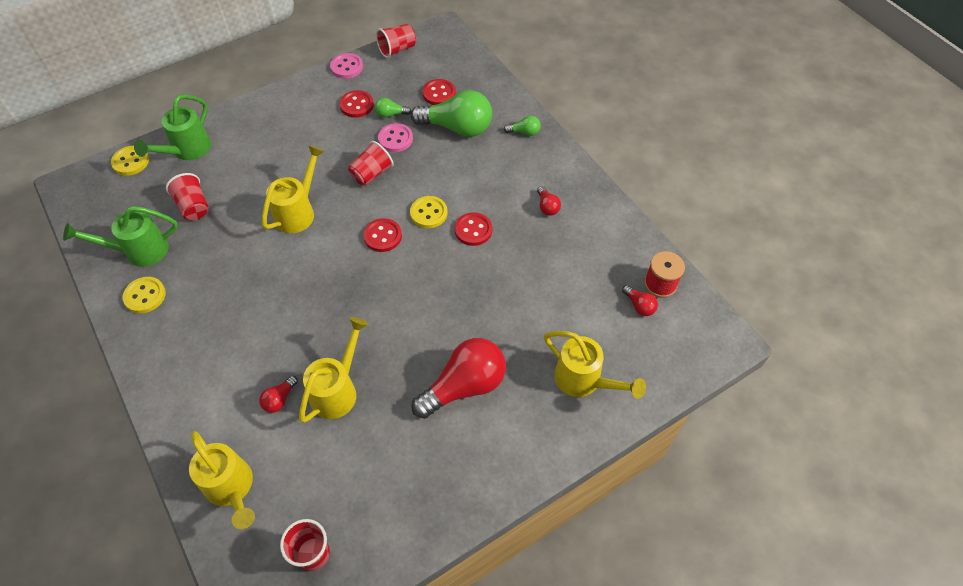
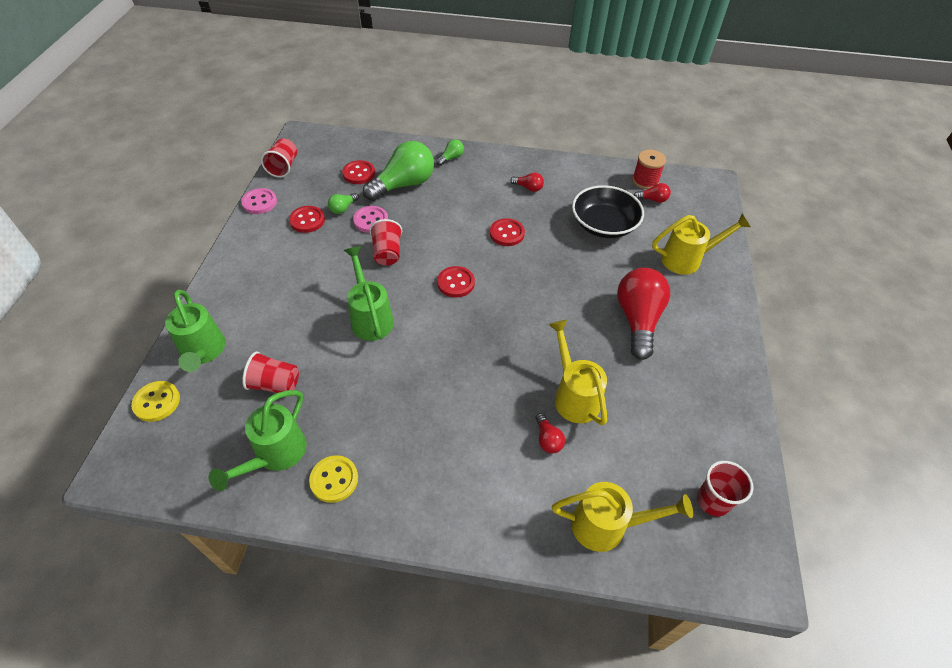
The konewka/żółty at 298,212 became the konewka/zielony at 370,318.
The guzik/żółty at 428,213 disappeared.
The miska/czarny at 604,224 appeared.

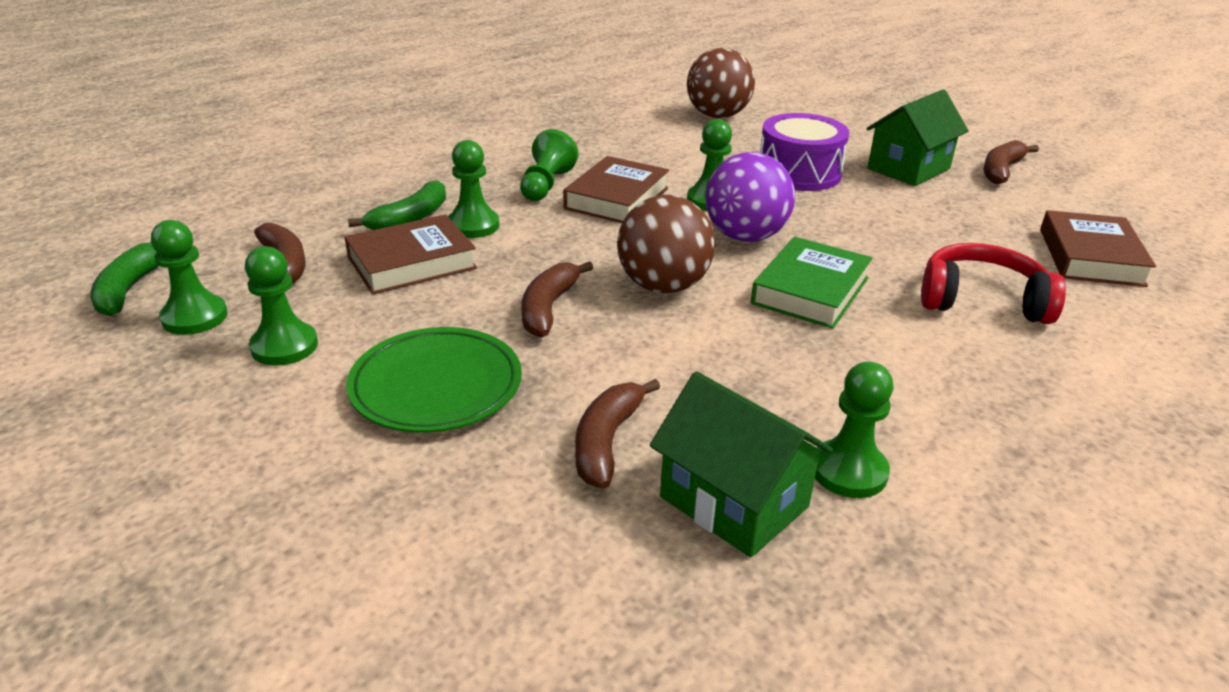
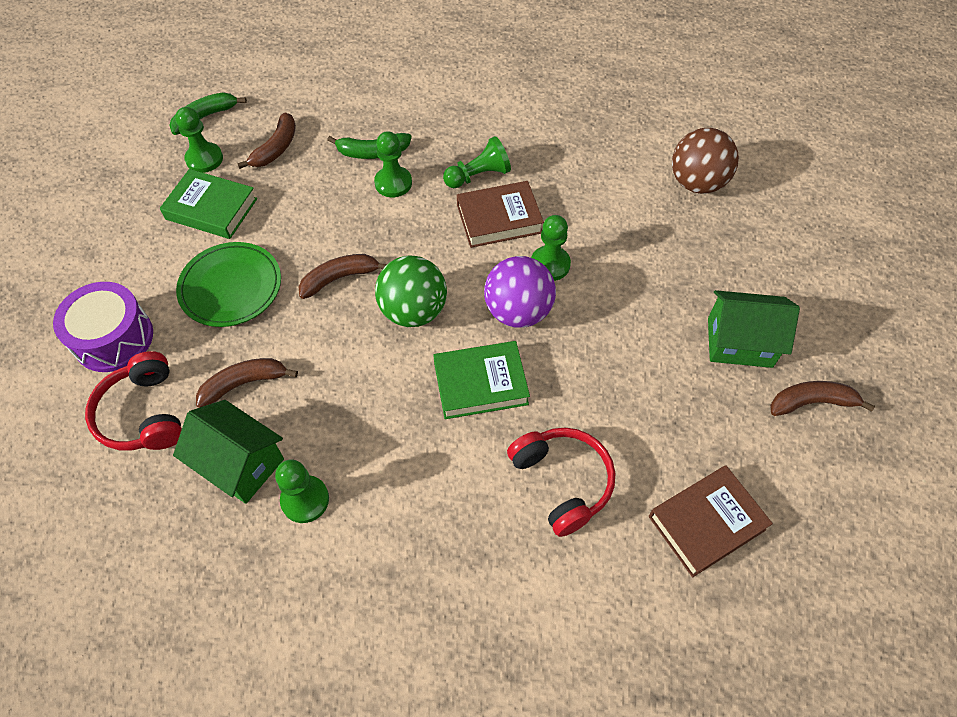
The bęben/fioletowy moved from 799,173 to 113,338.
The piłka/brązowy at 663,286 became the piłka/zielony at 413,311.
The książka/brązowy at 412,263 disappeared.
The pionek/zielony at 284,346 was replaced by the książka/zielony at 211,209.
The domek/zielony at 734,502 turned 60 degrees counterclockwise.
The słuchawki/czerwony at 144,414 appeared.

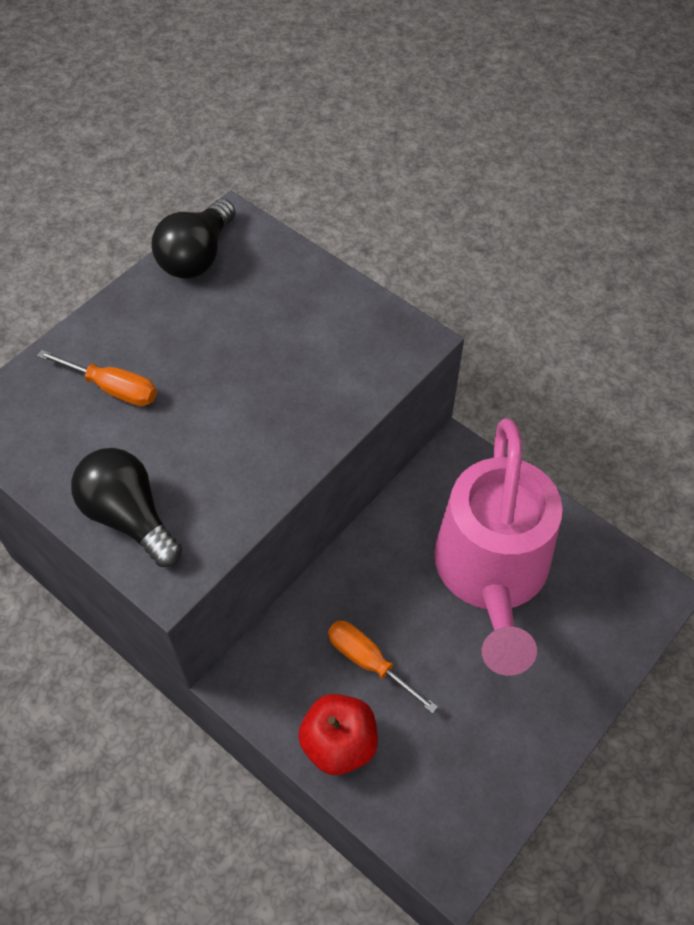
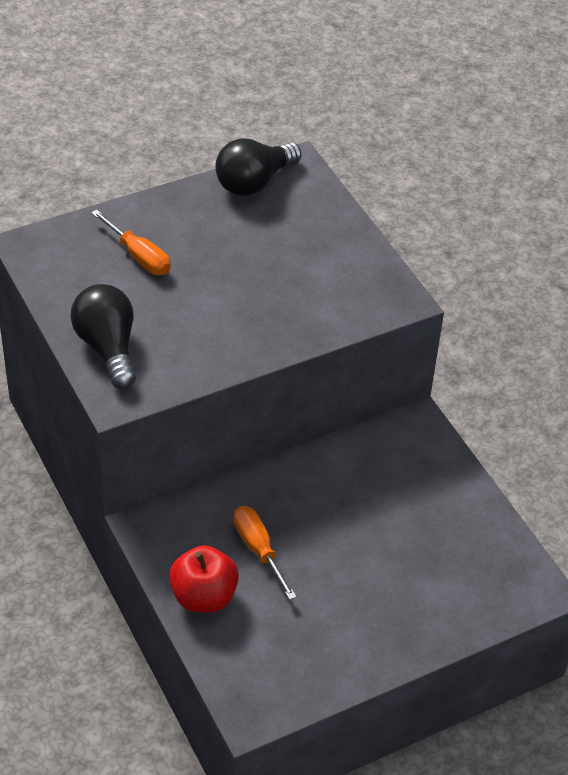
The konewka/różowy at 491,575 disappeared.

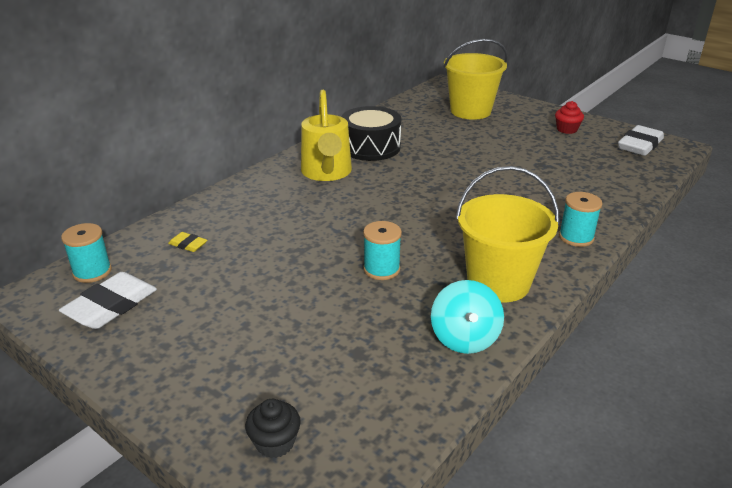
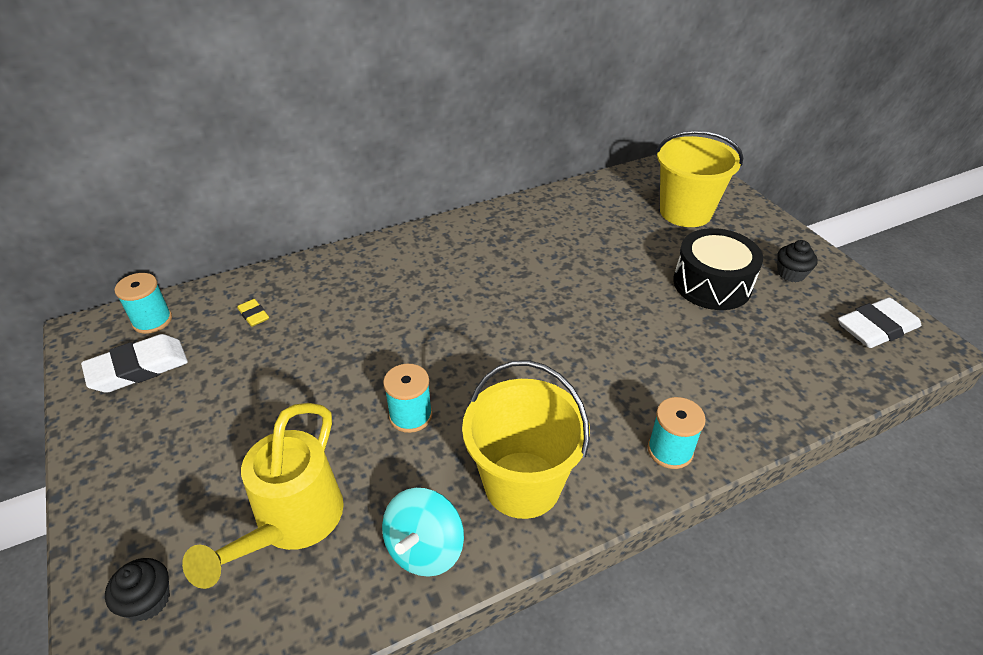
The konewka/żółty moved from 326,173 to 292,523.
The muffinka/czerwony at 567,129 became the muffinka/czarny at 791,274.
The bęben/czarny moved from 371,147 to 712,284.

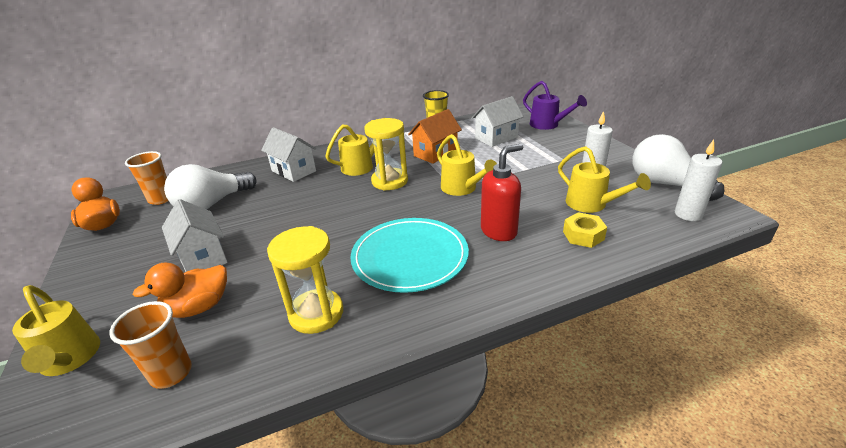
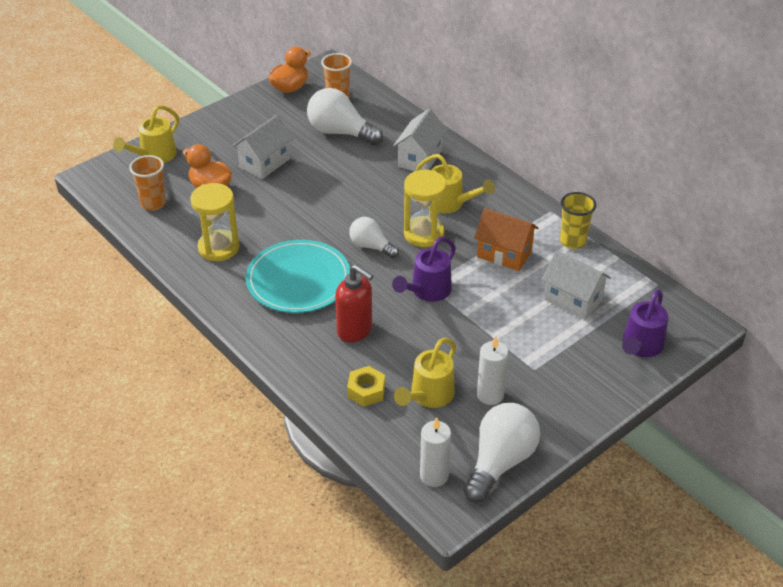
The konewka/żółty at 462,189 became the konewka/fioletowy at 427,291.
The żarówka/biały at 371,246 appeared.

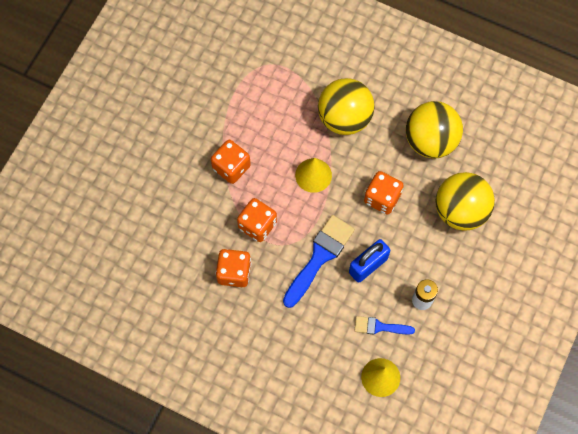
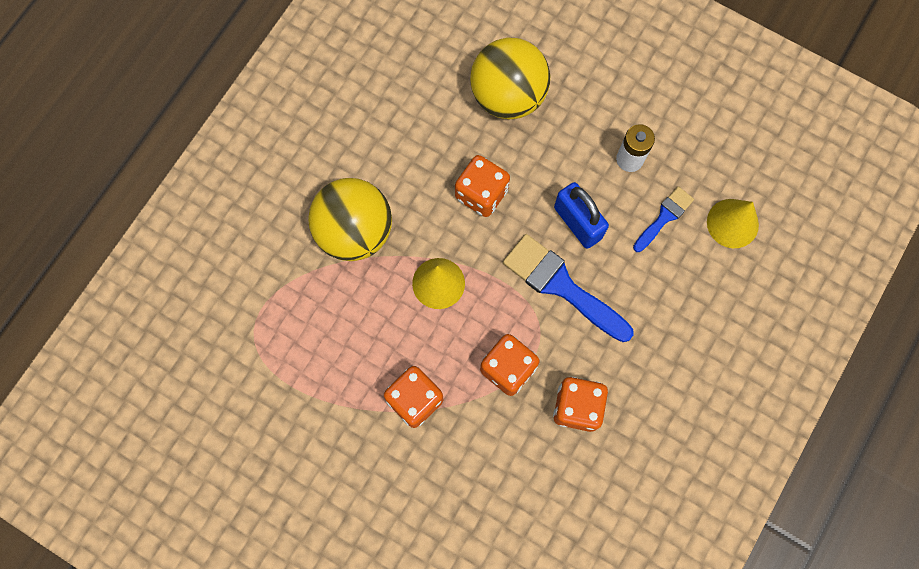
The piłka/żółty at 430,141 disappeared.
The pędzel/niebieski at 379,327 turned 150 degrees counterclockwise.

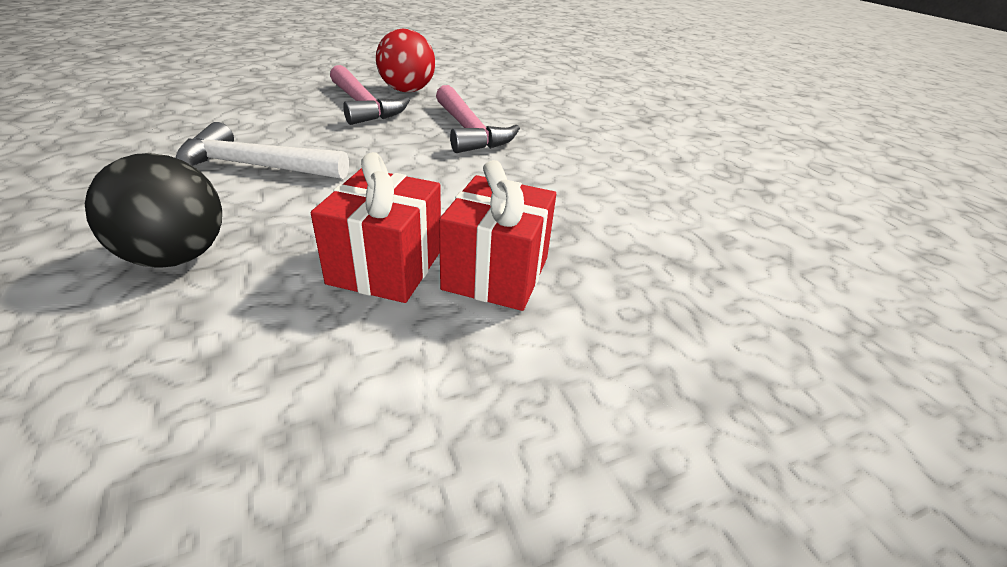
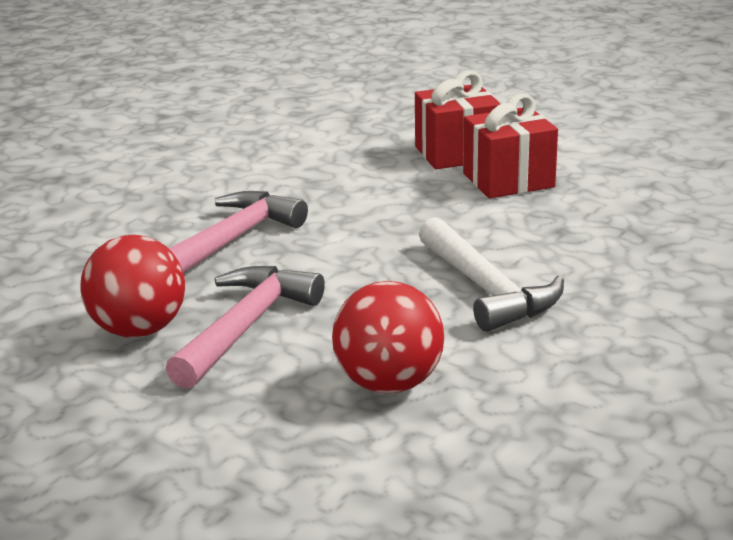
The piłka/czarny at 176,257 disappeared.
The piłka/czerwony at 389,383 appeared.

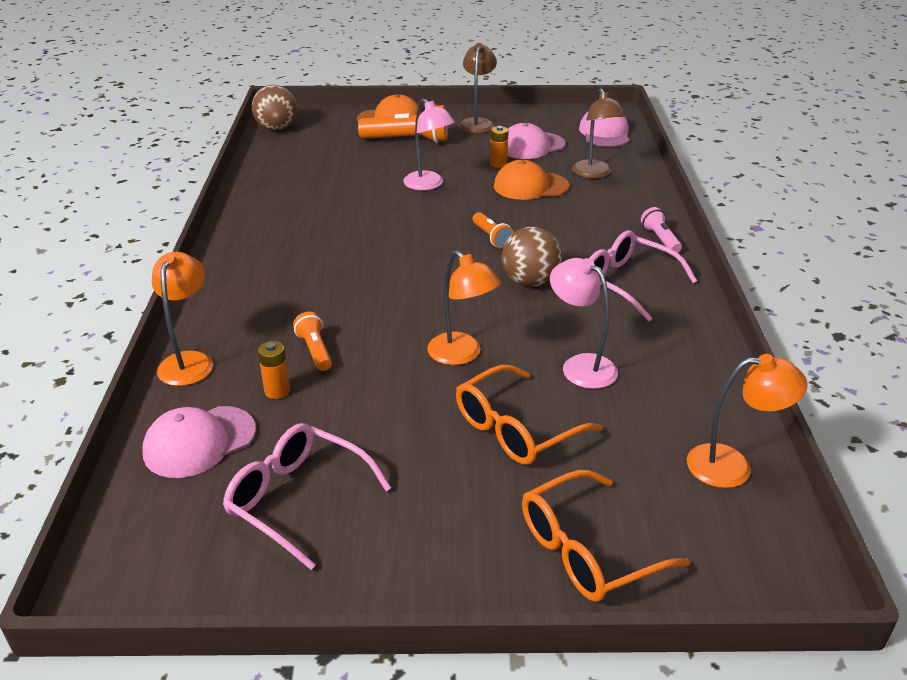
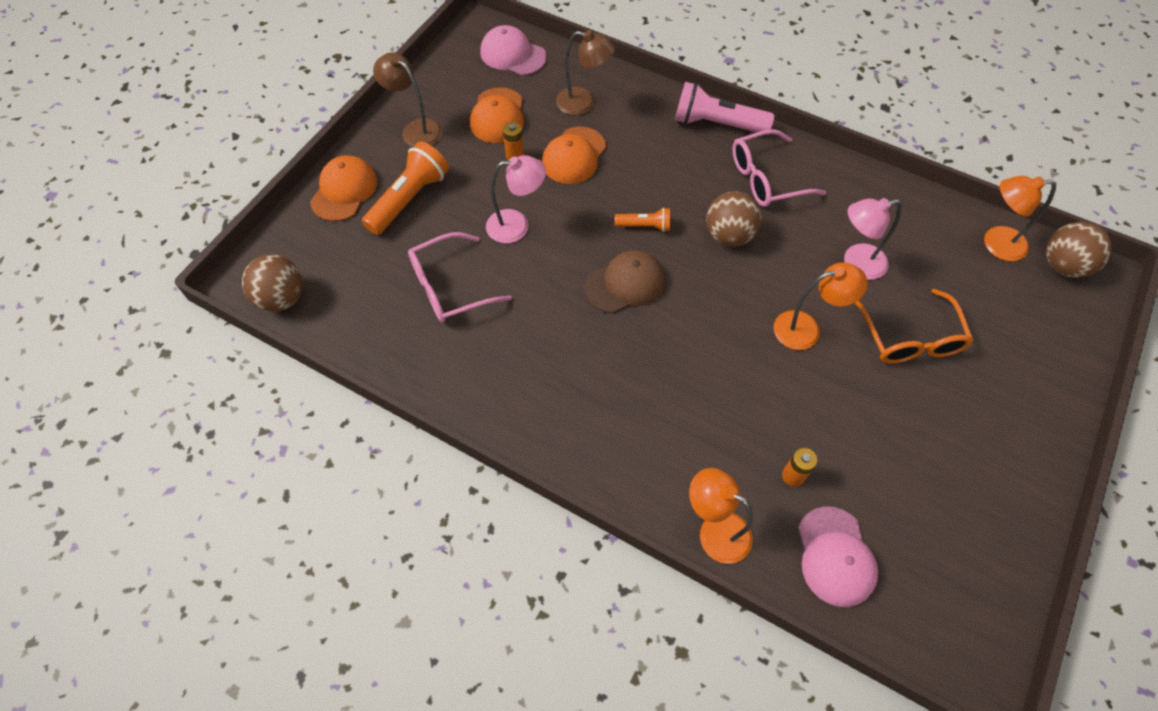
The czapka/różowy at 531,146 became the czapka/pomarańczowy at 498,116.
The latarka/różowy at 660,239 changed to 1.85 times the size.
The latarka/pomarańczowy at 315,350 disappeared.
The lampka/pomarańczowy at 732,466 turned 120 degrees counterclockwise.
The okulary/różowy moved from 298,499 to 450,287.
The okulary/pomarańczowy at 588,550 disappeared.
The piłka/brązowy at 1063,266 appeared.
The czapka/brązowy at 625,284 appeared.

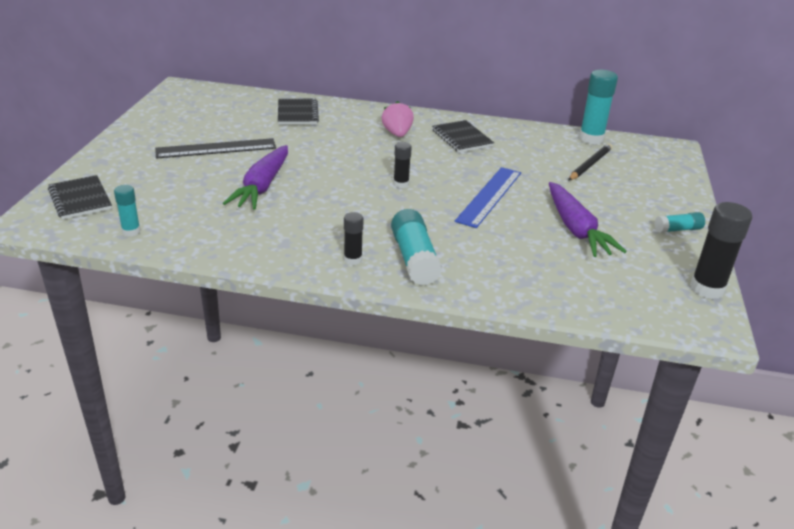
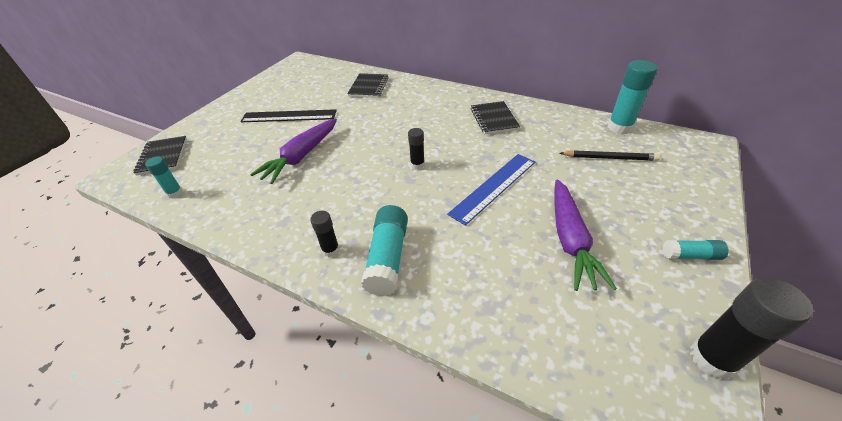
The truskawka/różowy at 397,134 disappeared.
The ołówek/czarny at 590,164 turned 45 degrees clockwise.

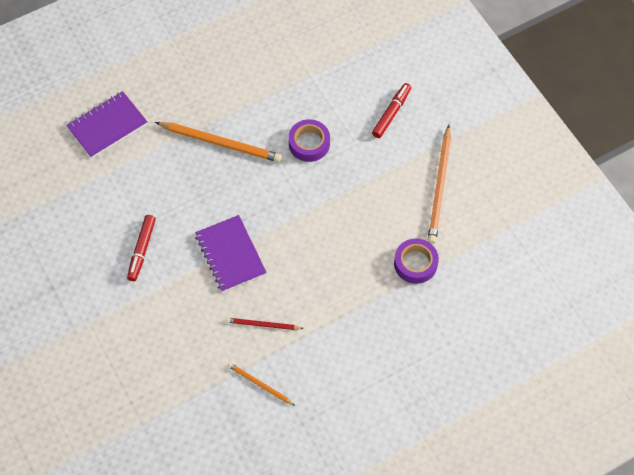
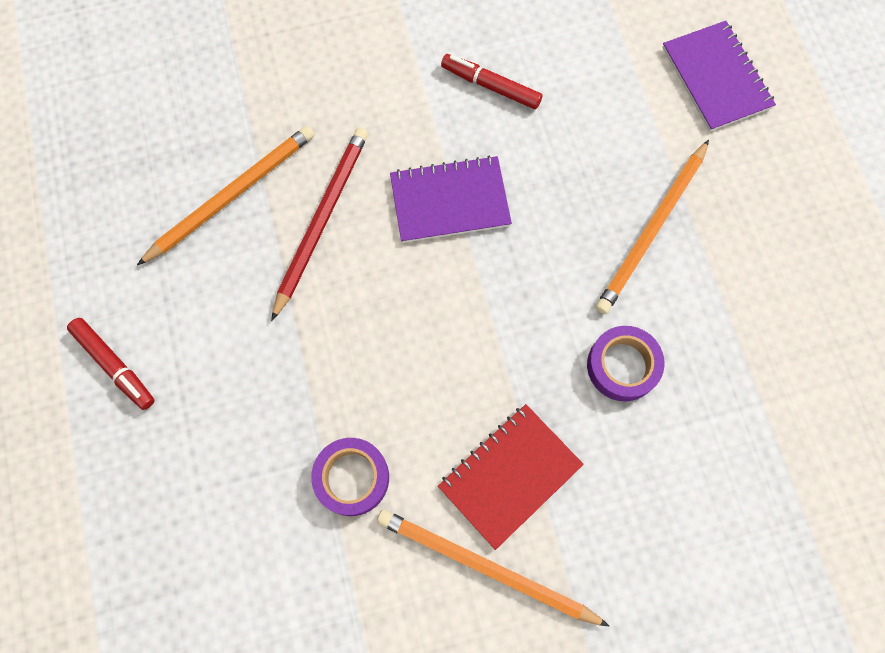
The flamaster/czerwony moved from 391,113 to 114,365.
The ołówek/czerwony at 263,325 changed to 1.84 times the size.
The ołówek/pomarańczowy at 260,384 changed to 1.84 times the size.
The zeszyt/czerwony at 509,475 appeared.

